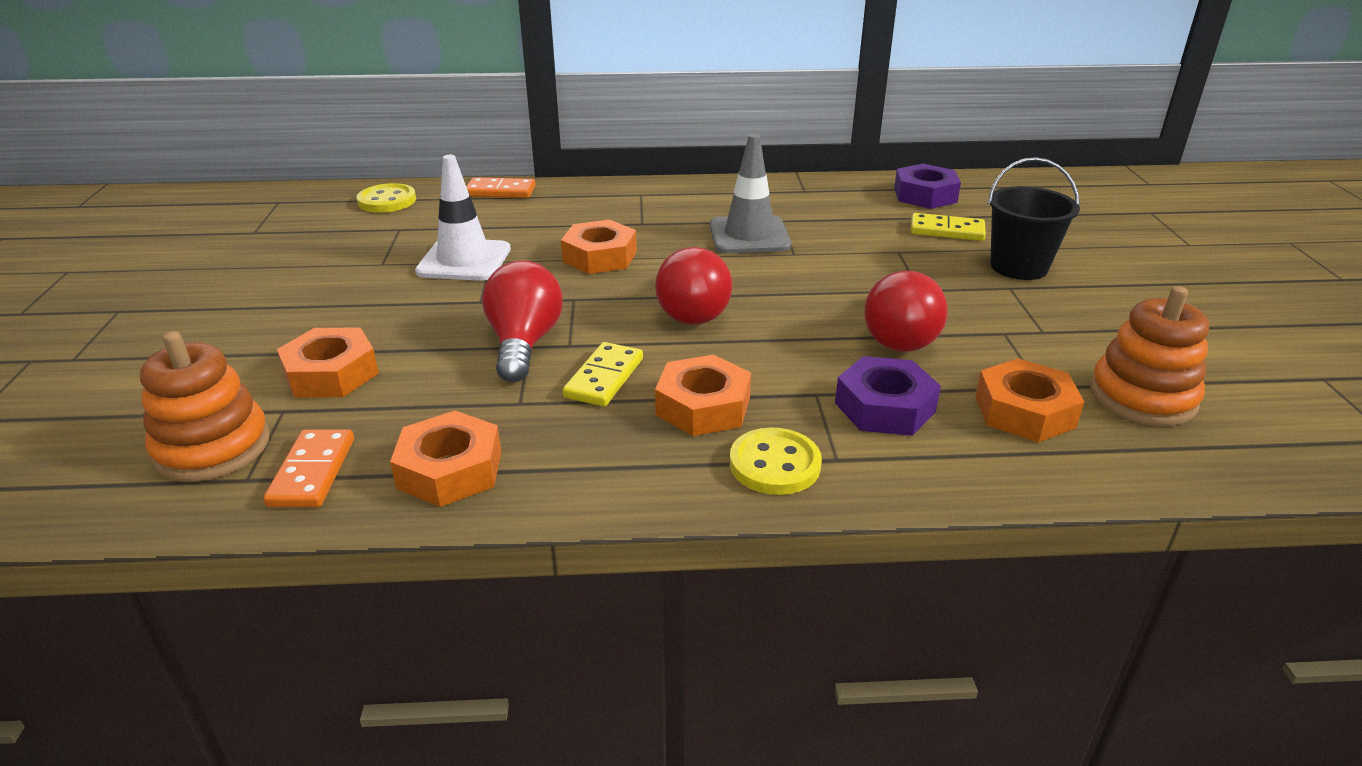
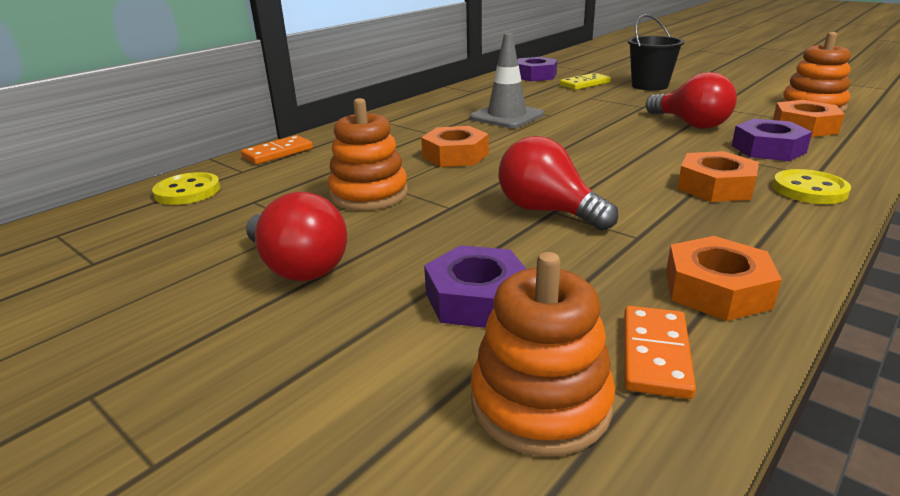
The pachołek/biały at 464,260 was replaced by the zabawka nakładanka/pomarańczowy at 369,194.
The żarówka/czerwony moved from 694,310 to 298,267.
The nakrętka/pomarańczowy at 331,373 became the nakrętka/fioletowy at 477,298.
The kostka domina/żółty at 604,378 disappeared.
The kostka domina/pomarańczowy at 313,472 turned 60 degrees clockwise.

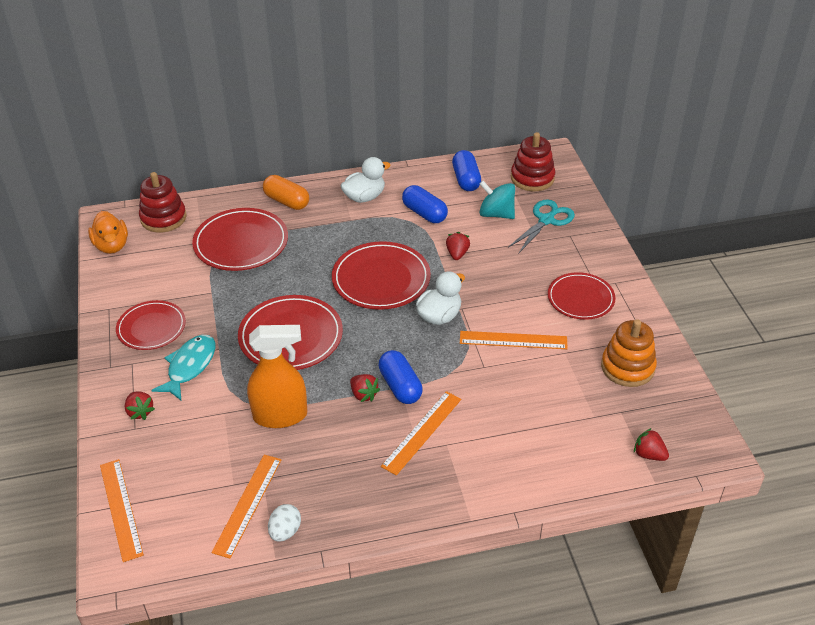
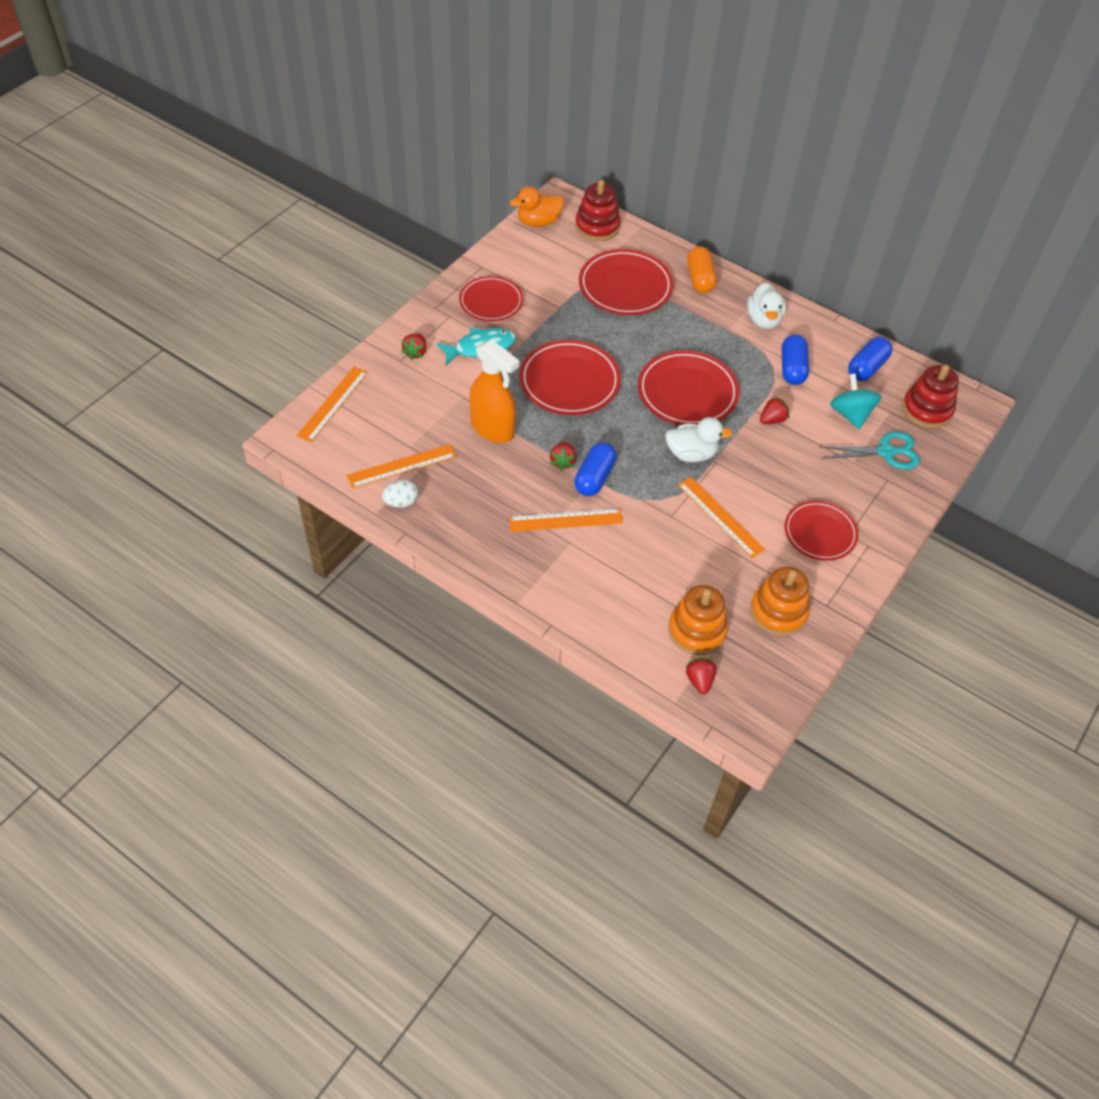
The kaczka/biały at 364,197 turned 75 degrees clockwise.
The kaczka/pomarańczowy at 112,246 turned 45 degrees clockwise.
The zabawka nakładanka/pomarańczowy at 697,630 appeared.

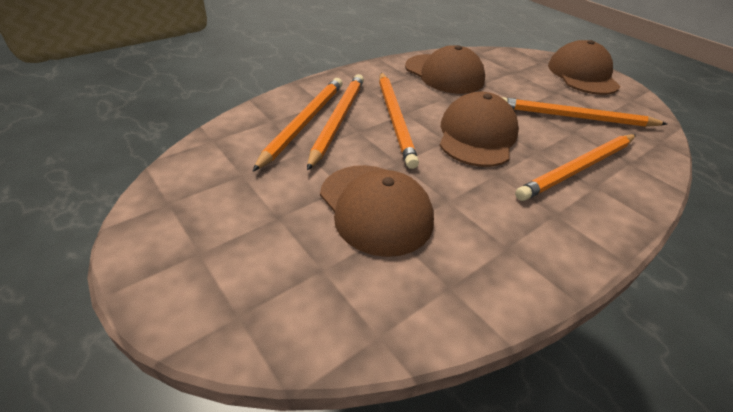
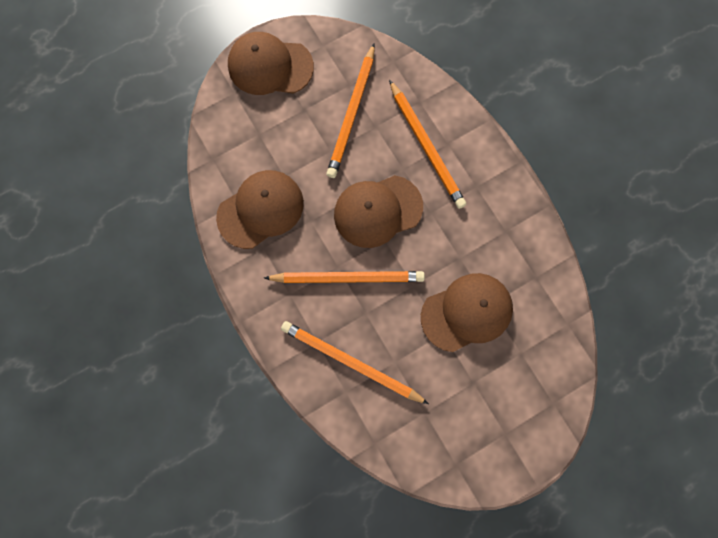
The ołówek/pomarańczowy at 338,120 disappeared.
The czapka/brązowy at 477,135 turned 45 degrees counterclockwise.

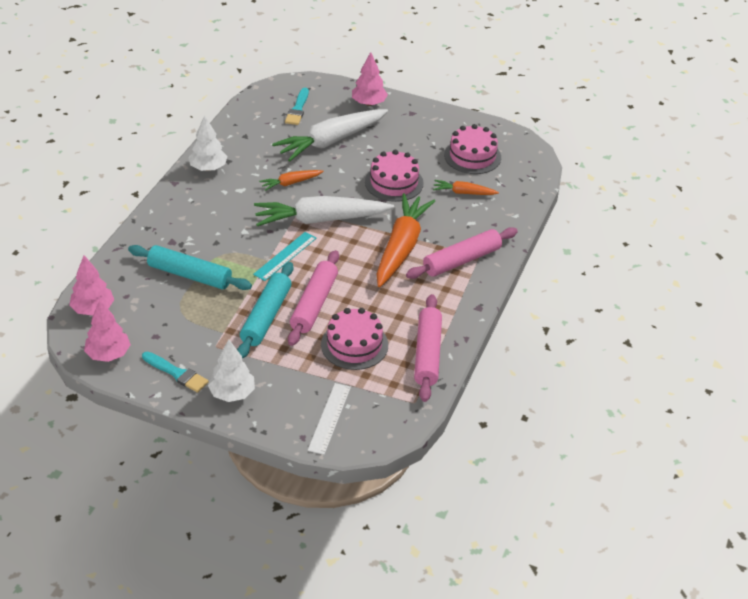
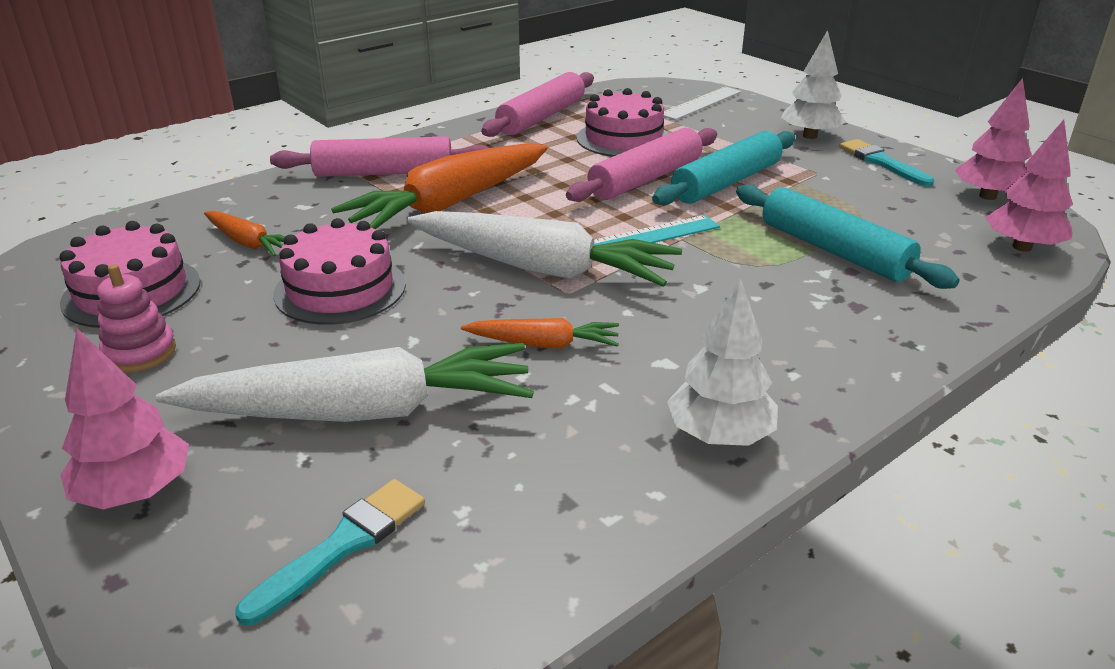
The zabawka nakładanka/różowy at 140,353 appeared.

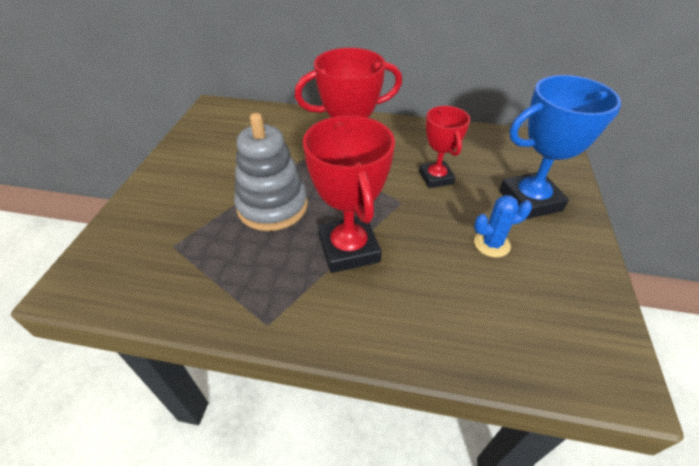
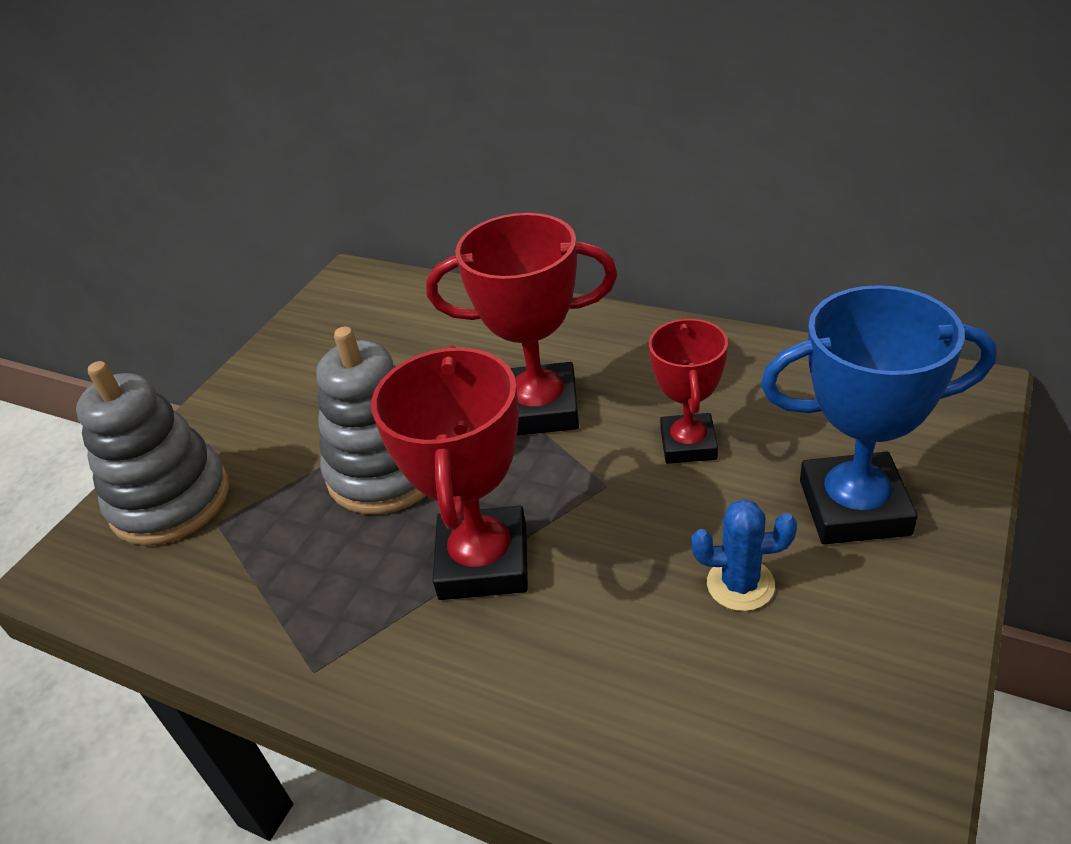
The zabawka nakładanka/szary at 170,500 appeared.

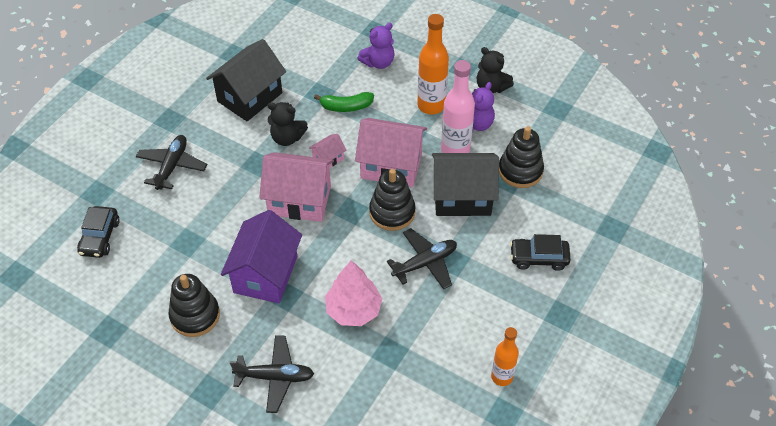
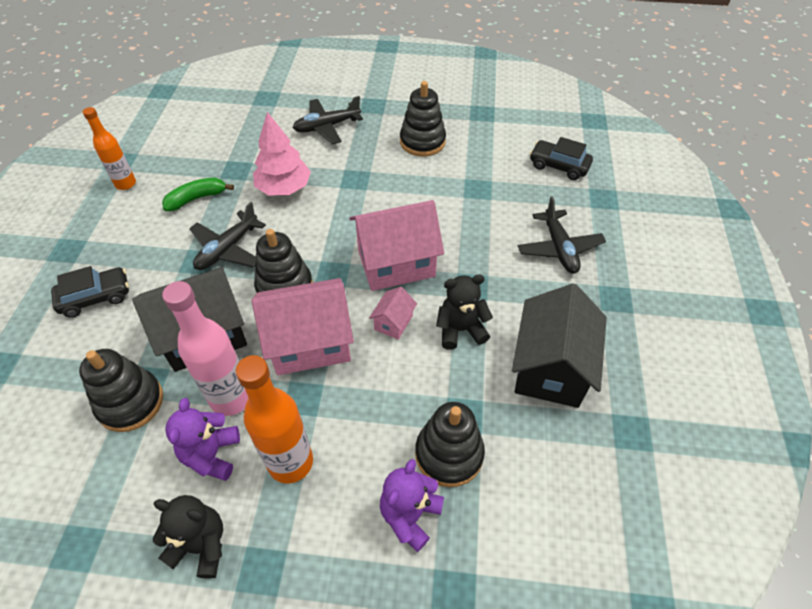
The banan/zielony moved from 346,107 to 197,198.
The samochód/czarny at 100,237 turned 45 degrees counterclockwise.
The domek/fioletowy at 265,274 disappeared.
The zabawka nakładanka/czarny at 449,454 appeared.

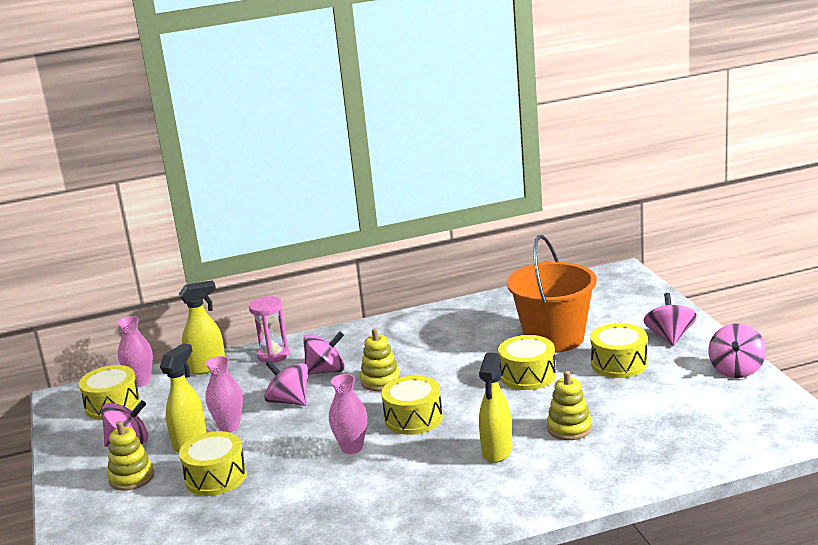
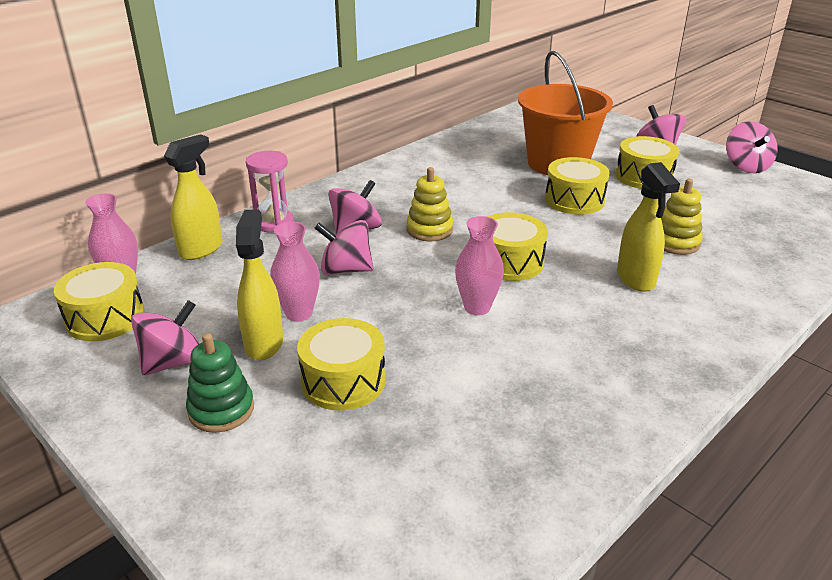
The zabawka nakładanka/żółty at 131,478 became the zabawka nakładanka/zielony at 221,410.

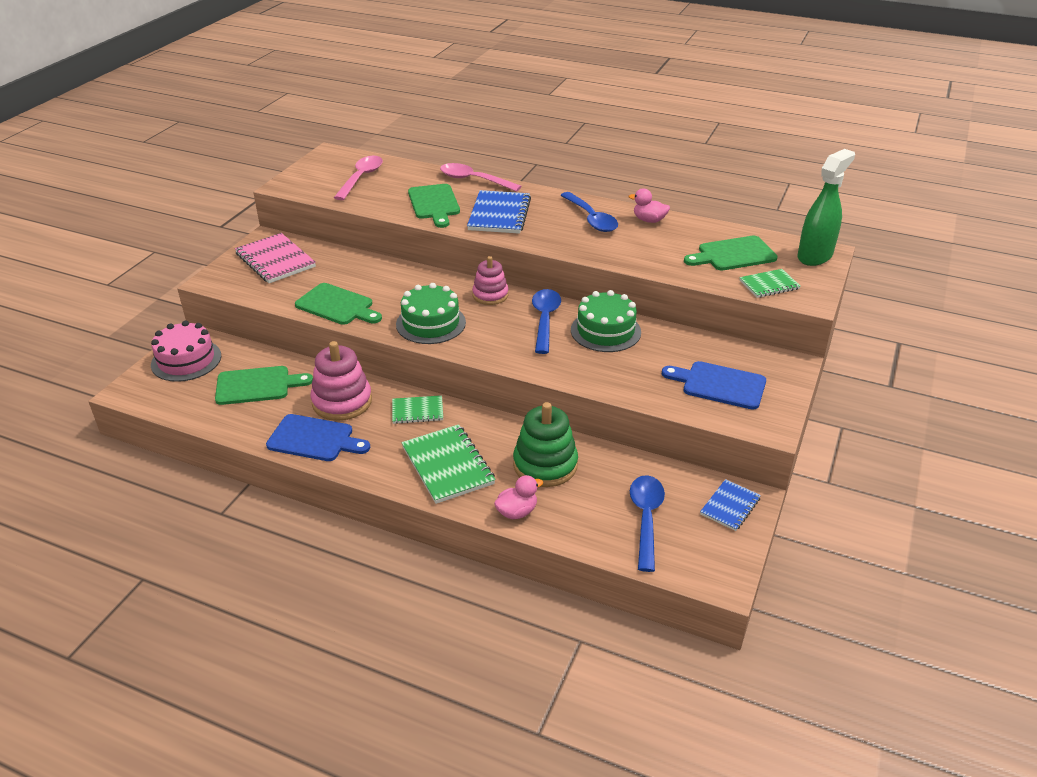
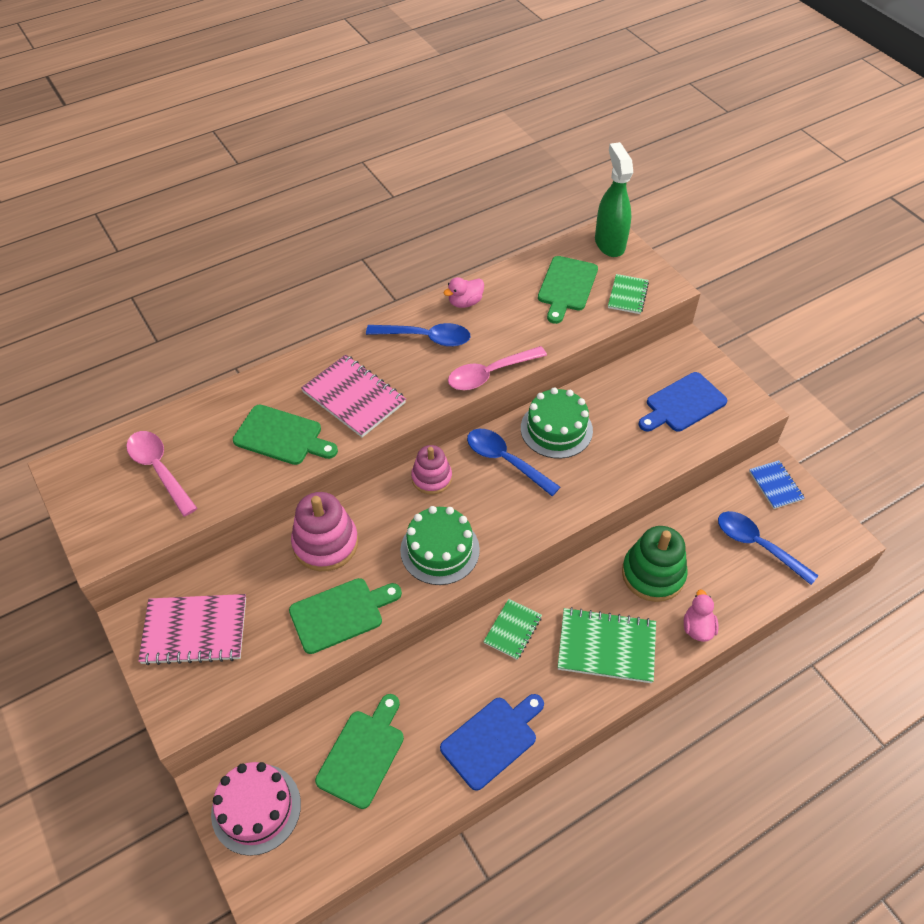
The łyżka/różowy moved from 473,180 to 489,374.
The zeszyt/niebieski at 499,214 became the zeszyt/różowy at 354,397.
The zabawka nakładanka/różowy moved from 342,402 to 325,543.

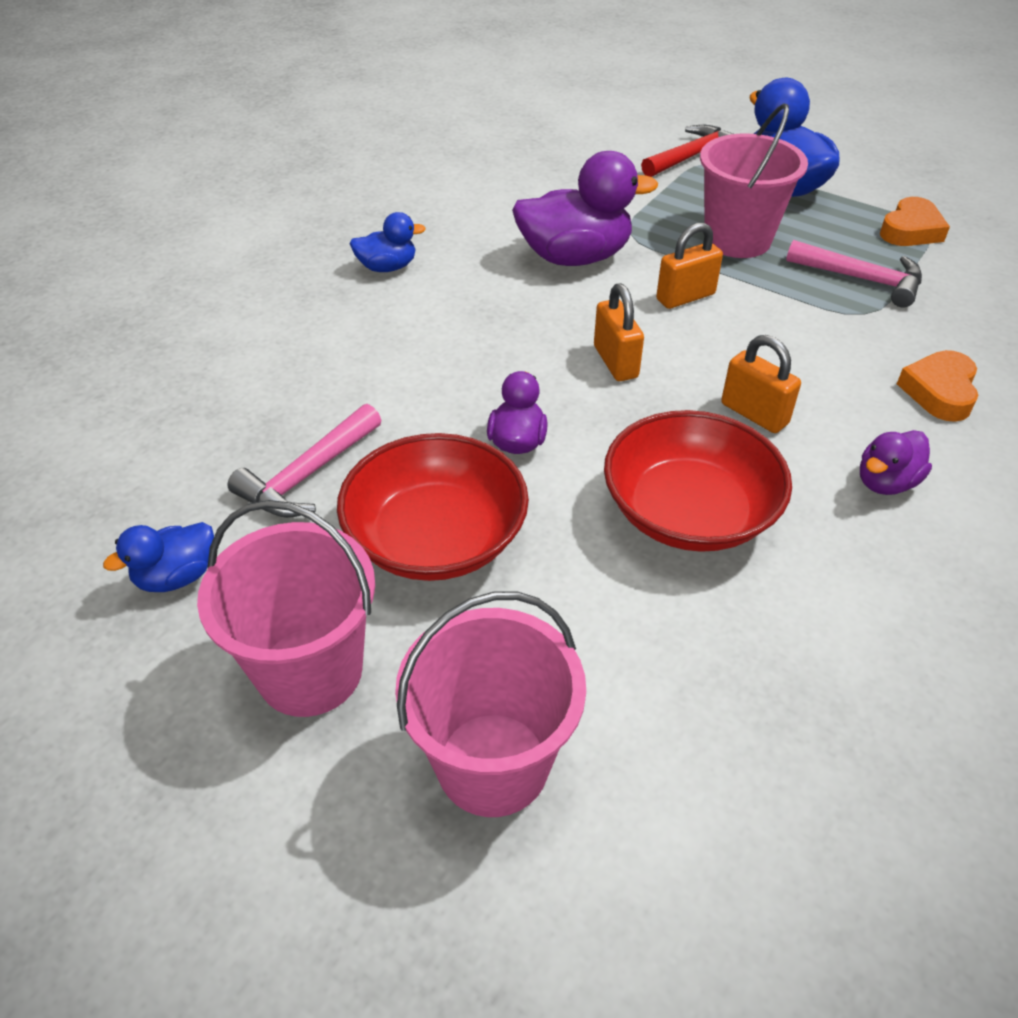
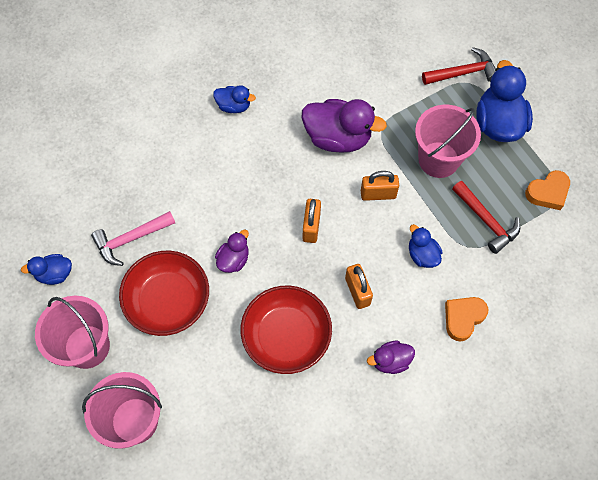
The młotek/różowy at 862,279 became the młotek/czerwony at 486,221.
The kaczka/niebieski at 422,255 appeared.

